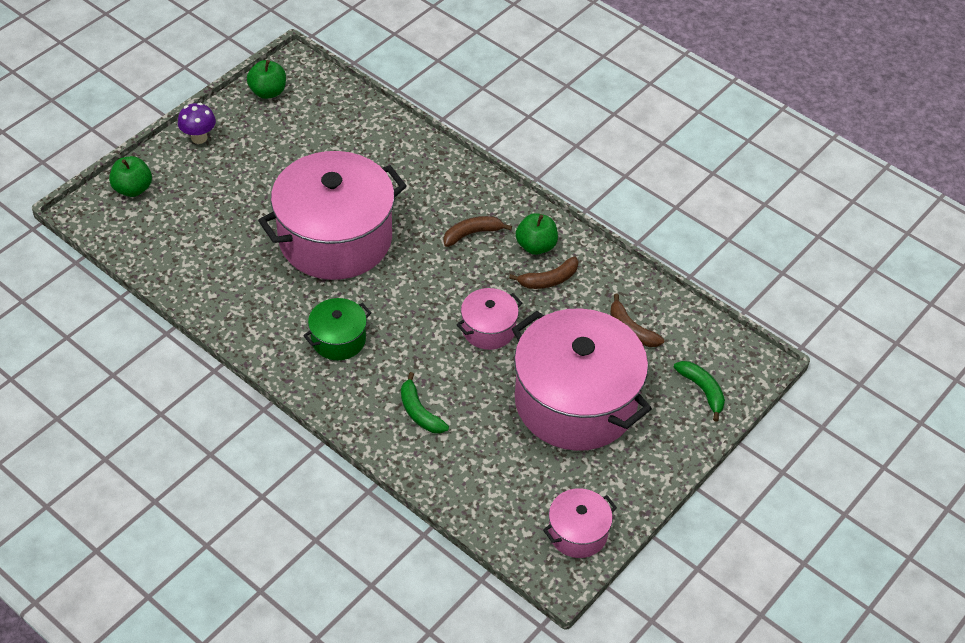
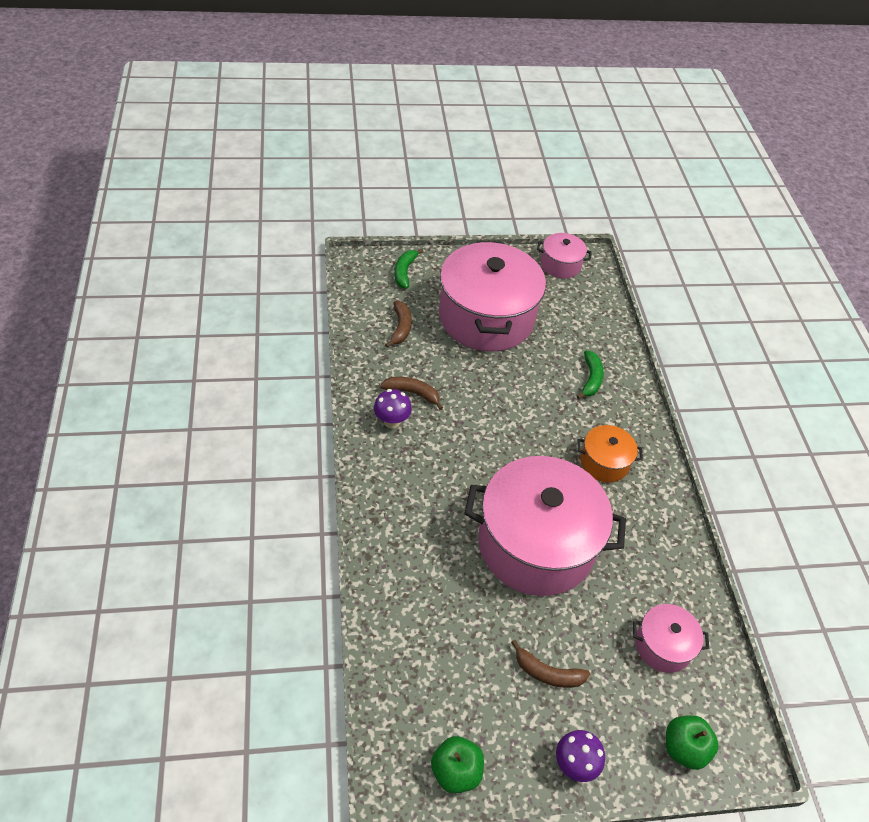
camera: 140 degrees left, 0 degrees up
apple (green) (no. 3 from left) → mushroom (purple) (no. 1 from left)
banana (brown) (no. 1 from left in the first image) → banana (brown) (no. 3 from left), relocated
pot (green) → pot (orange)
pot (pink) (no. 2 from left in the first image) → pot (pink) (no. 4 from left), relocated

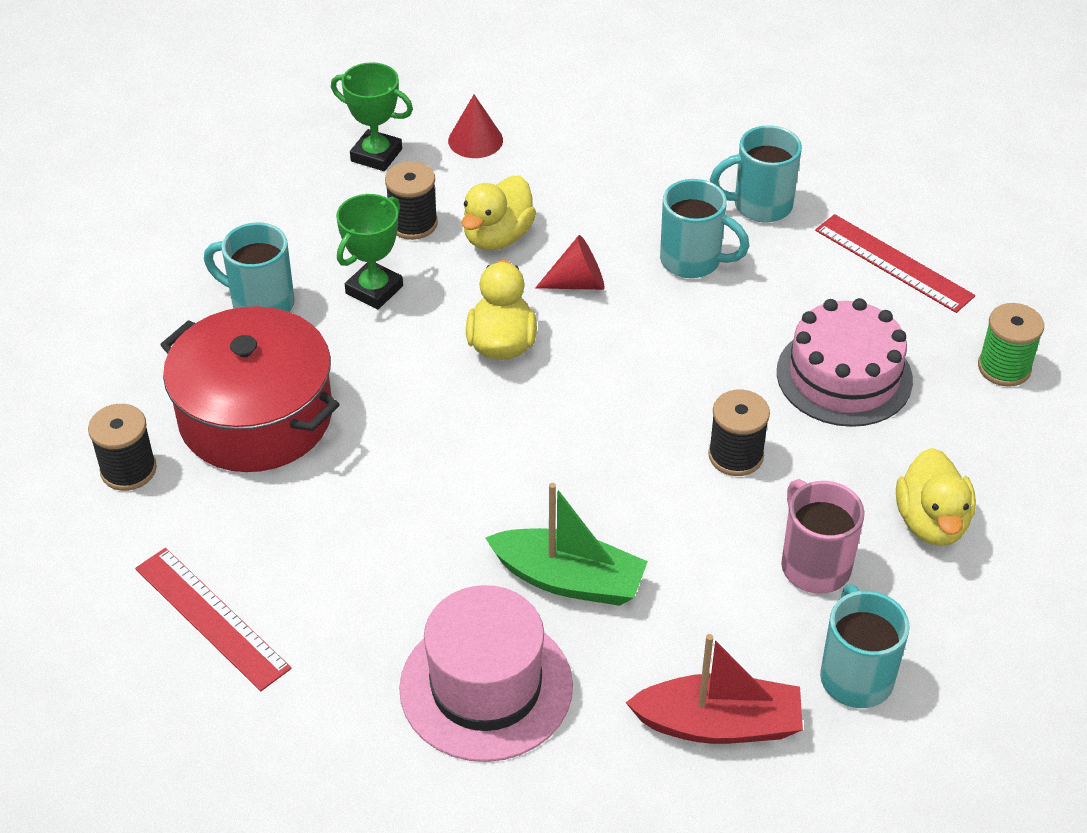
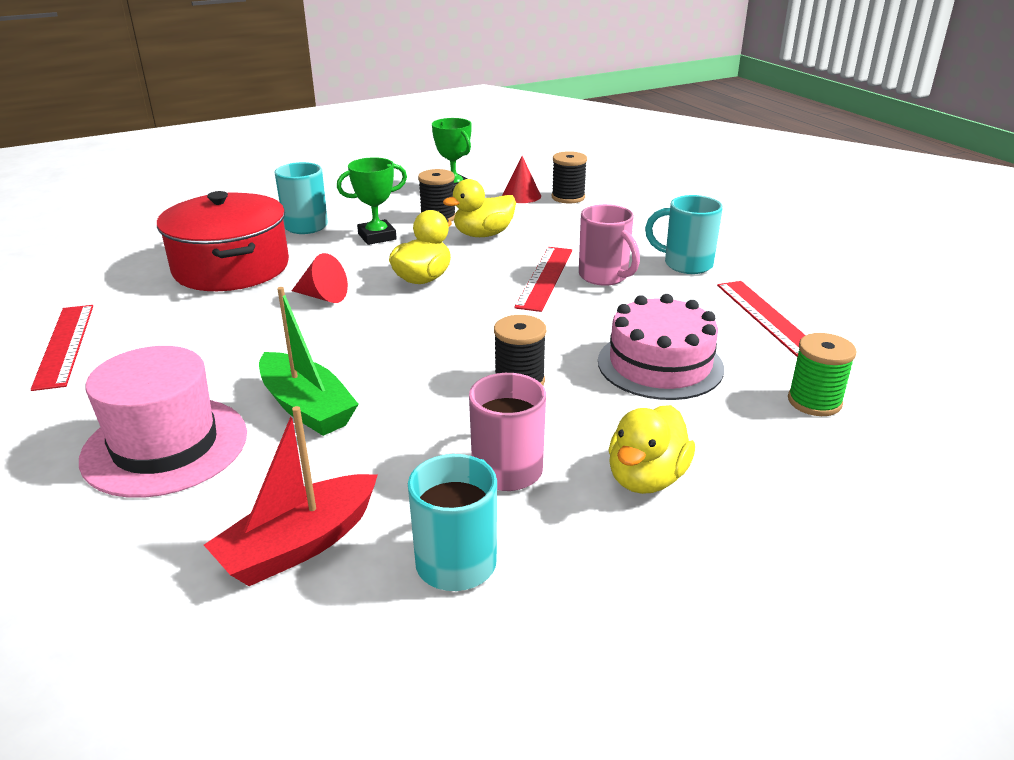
camera: 30 degrees right, 15 degrees down
boat (red), 105 degrees clockwise
cone (red) (no. 2 from left in the first image) → cone (red) (no. 1 from left), relocated
- → ruler (red) (no. 2 from left)
spool (black) (no. 1 from left in the first image) → spool (black) (no. 3 from left), relocated
mug (turquoise) (no. 2 from left) → mug (pink) (no. 2 from left)

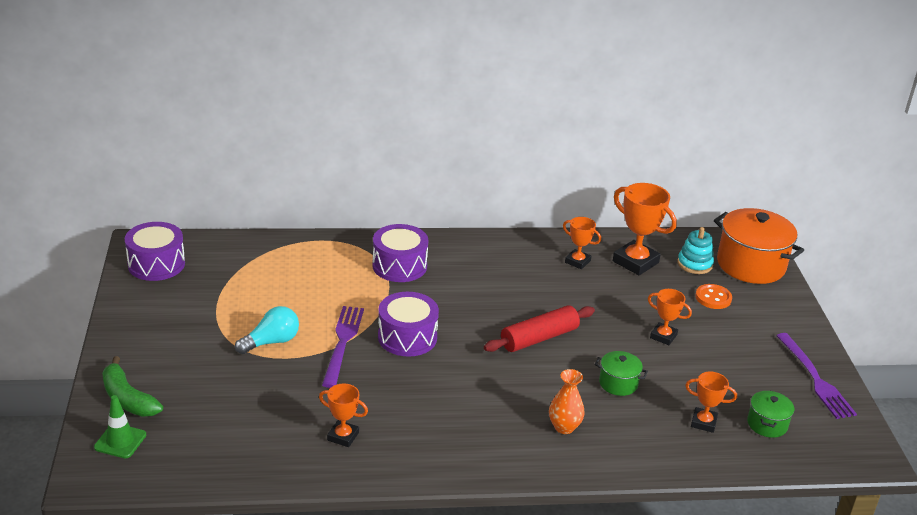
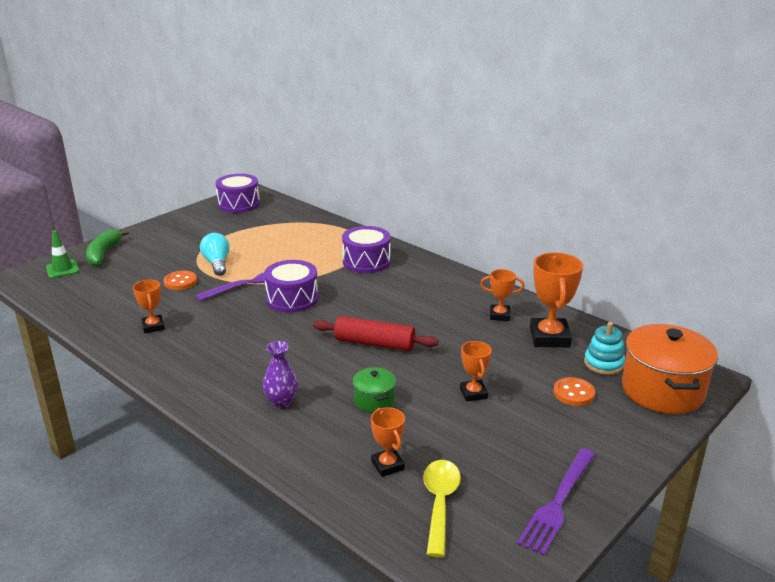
camera: 50 degrees right, 5 degrees down
- → button (orange) (no. 1 from left)
light bulb (turquoise), 120 degrees counterclockwise
vase (orange) → vase (purple)
pot (green) (no. 2 from left) → spoon (yellow)
trophy (orange) (no. 2 from left in the first image) → trophy (orange) (no. 4 from left), 75 degrees counterclockwise

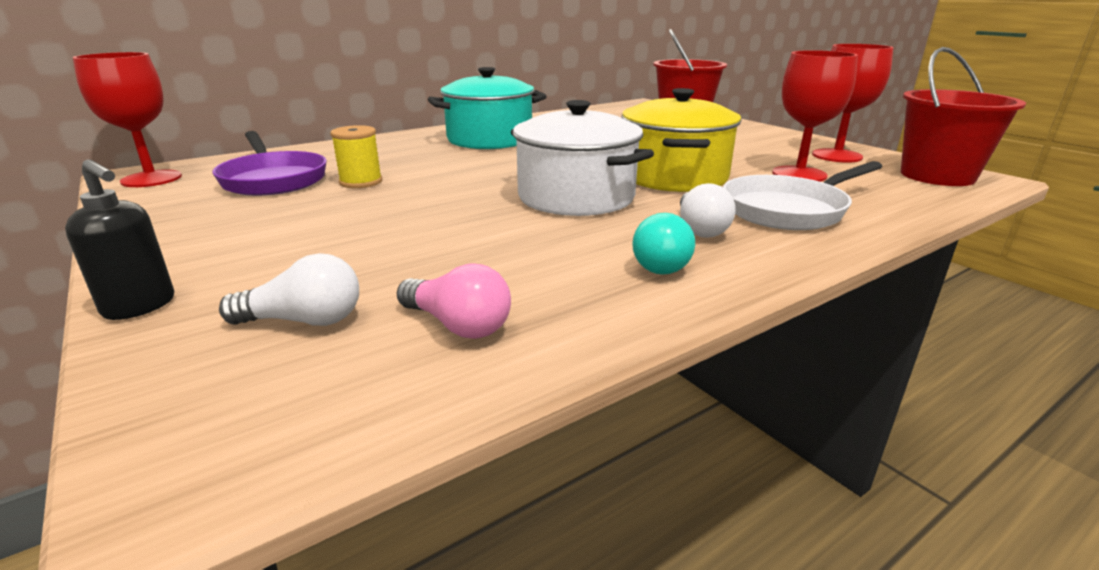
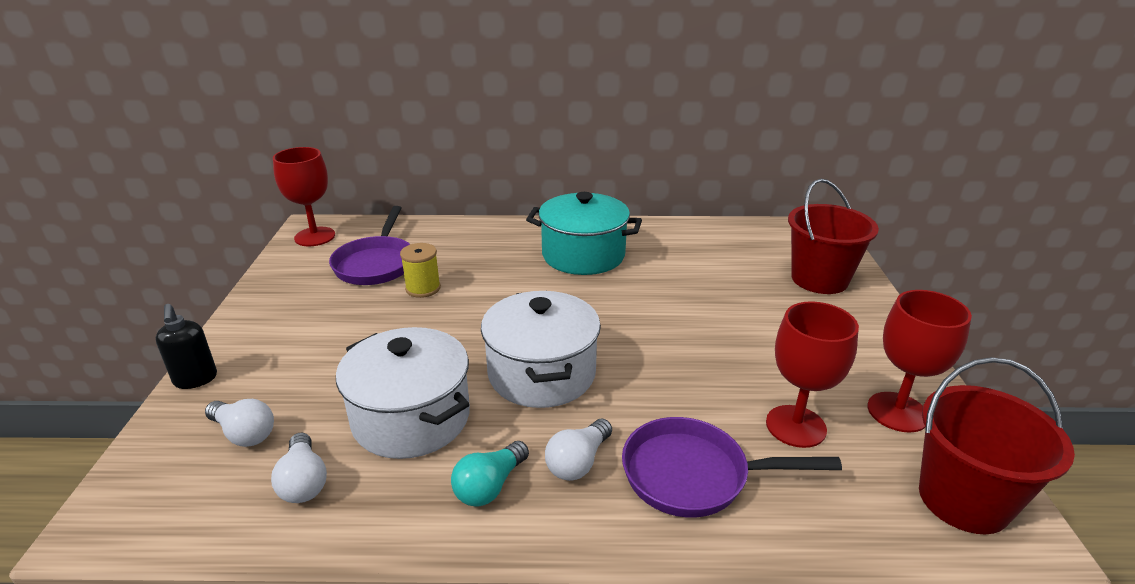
camera: 35 degrees right, 5 degrees up
light bulb (pink) → light bulb (white) (no. 2 from left)
- → pot (white) (no. 1 from left)
pan (white) → pan (purple) (no. 2 from left)
pot (yellow) → -

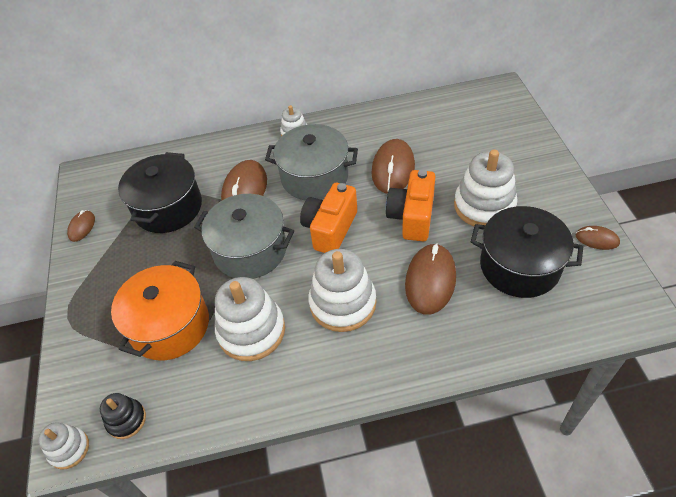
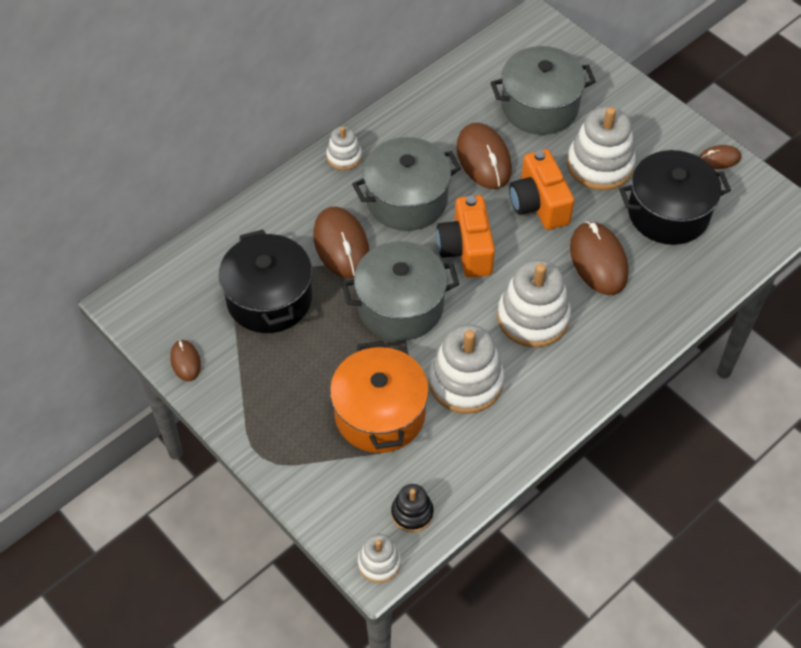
camera: 35 degrees left, 5 degrees up
- → pot (grey) (no. 3 from left)

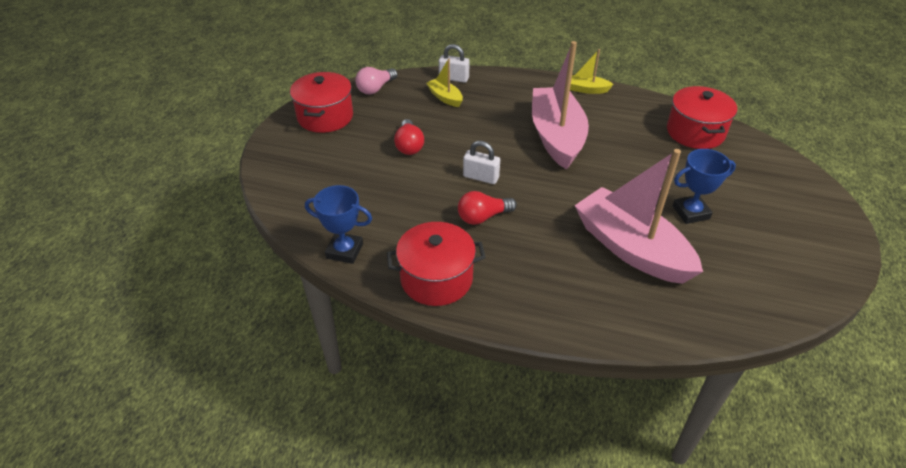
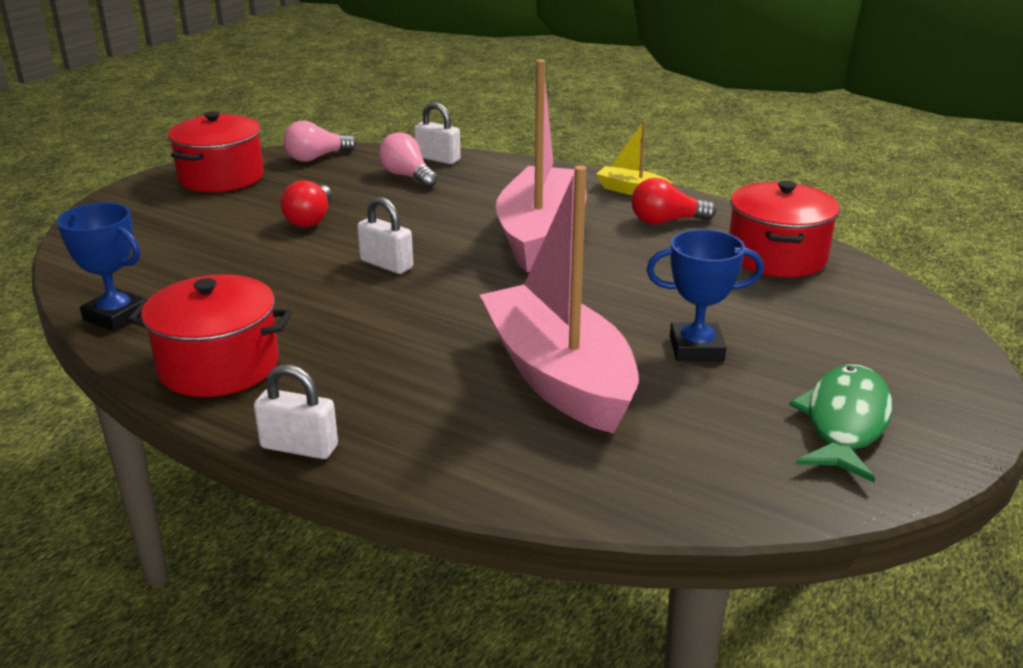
camera: 15 degrees right, 15 degrees down
- → padlock (white) (no. 1 from left)
boat (yellow) (no. 1 from left) → light bulb (pink) (no. 2 from left)
light bulb (red) (no. 2 from left), relocated
- → fish (green)

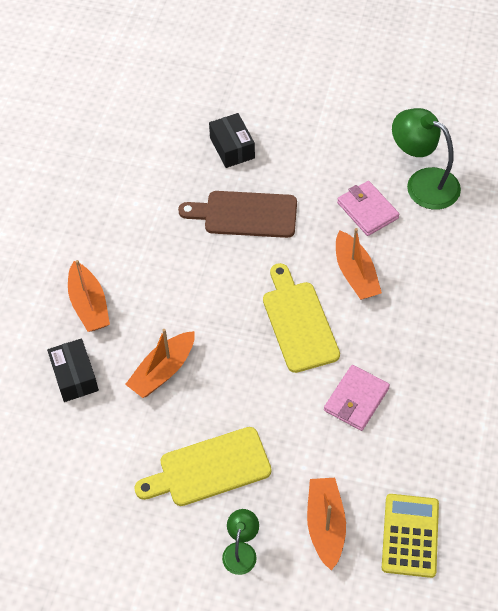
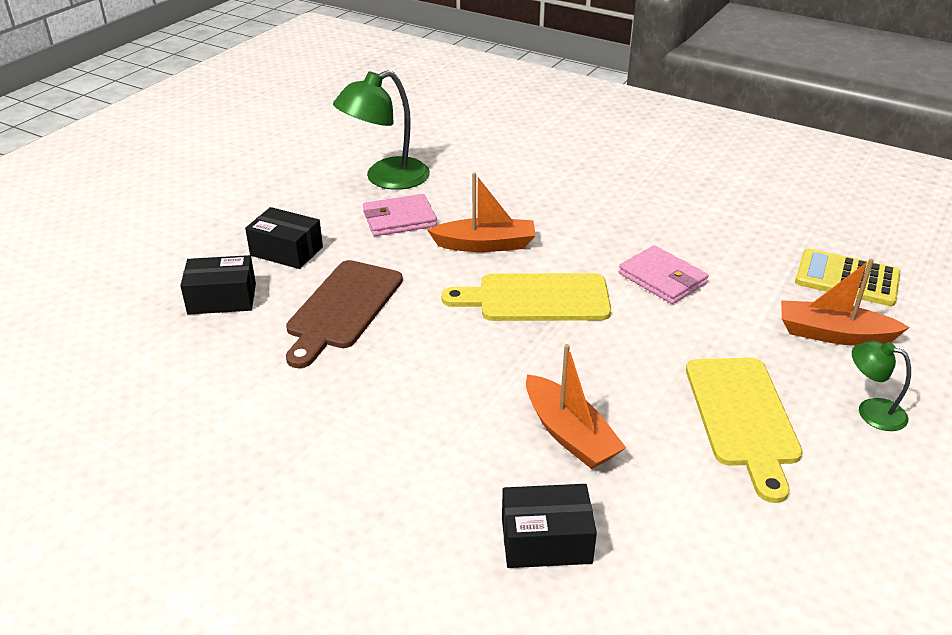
camera: 75 degrees left, 20 degrees down
- → box (black) (no. 2 from left)
boat (orange) (no. 1 from left) → -

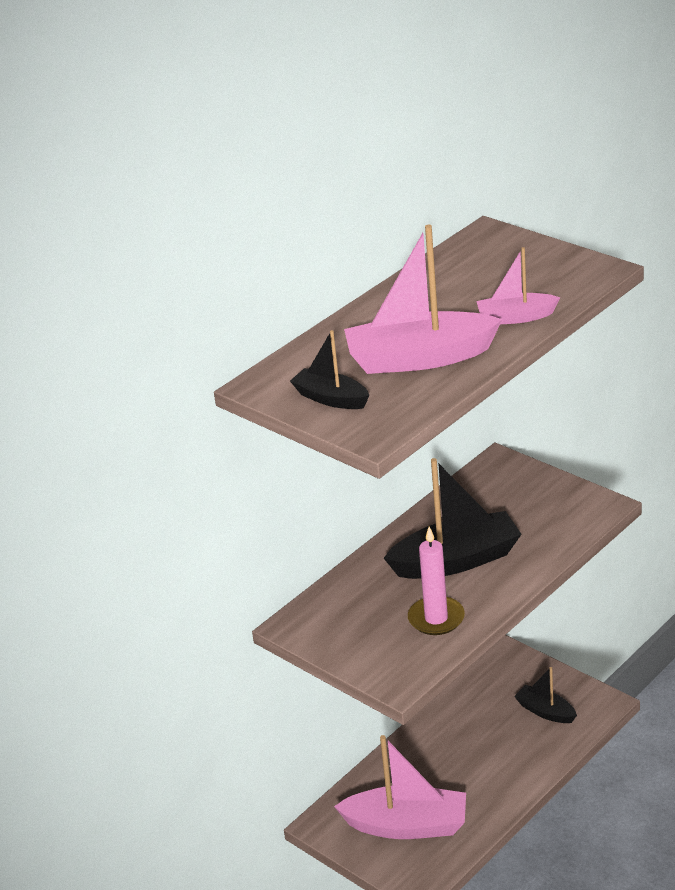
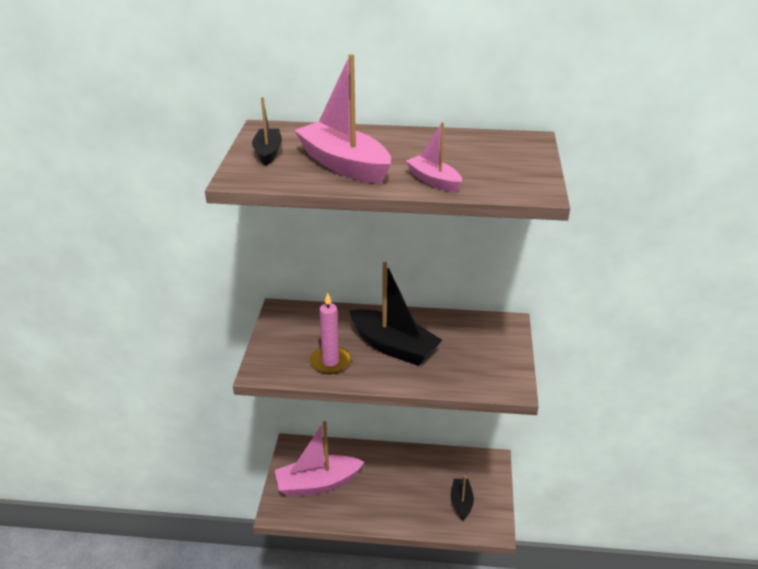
camera: 50 degrees right, 0 degrees up
boat (pink) (no. 1 from left), 105 degrees clockwise

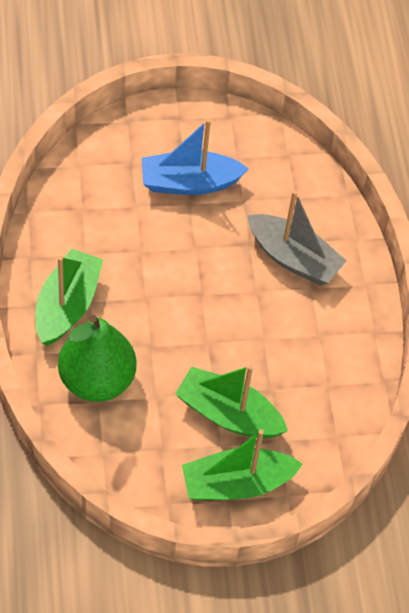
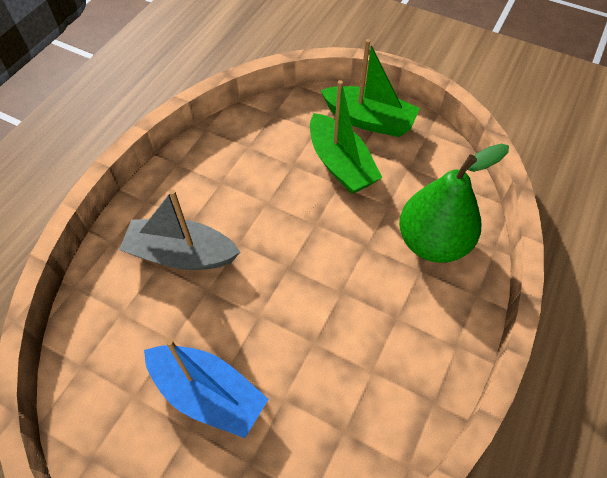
camera: 140 degrees left, 0 degrees up
boat (grey), 60 degrees counterclockwise
boat (green) (no. 1 from left) → -

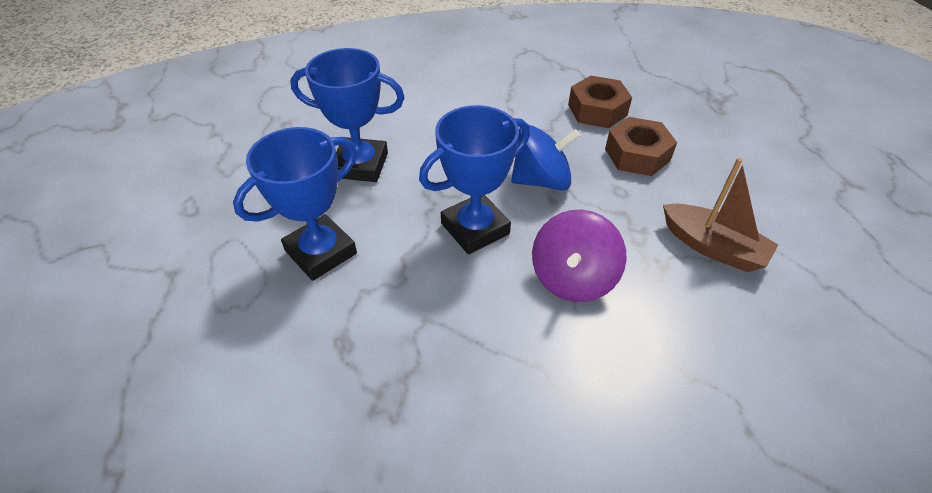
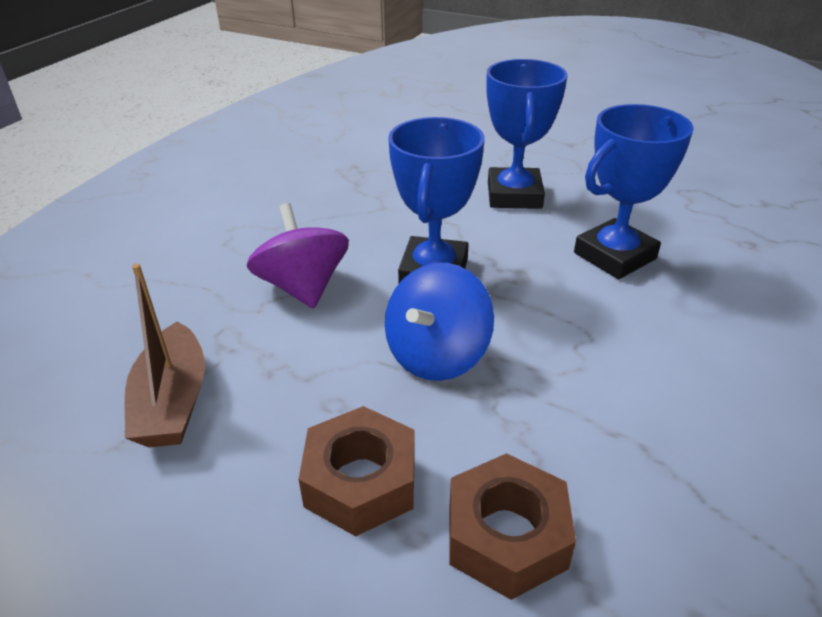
camera: 135 degrees right, 10 degrees down
boat (brown), 90 degrees counterclockwise

